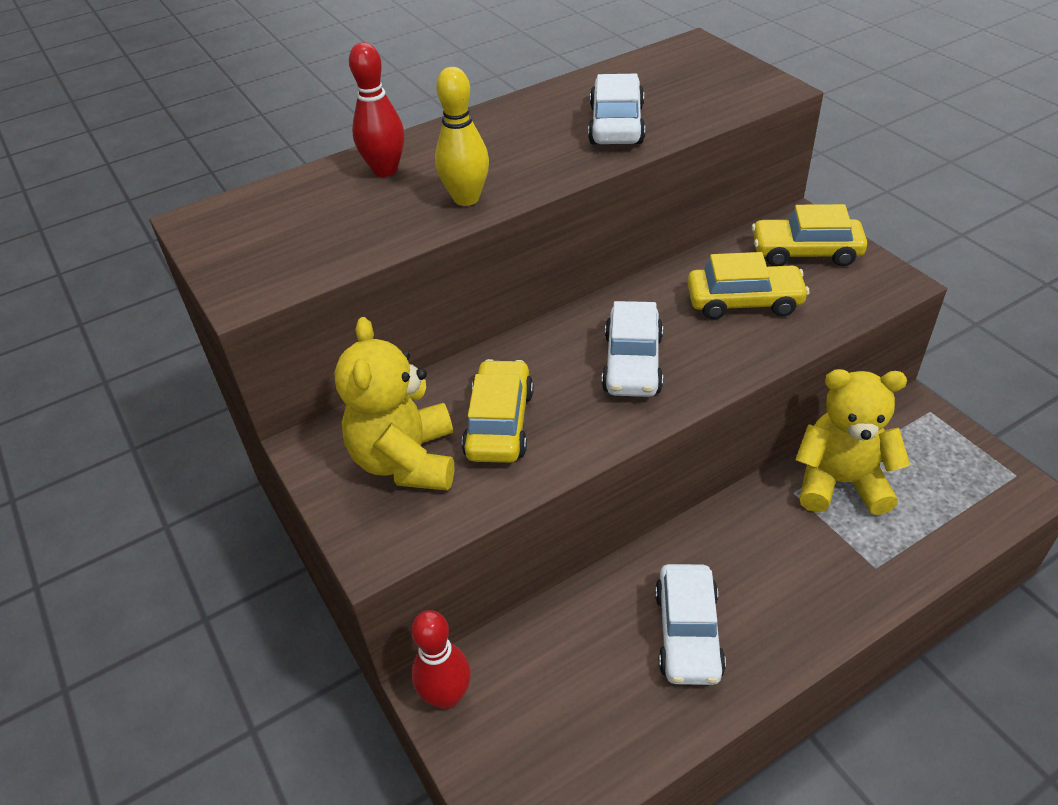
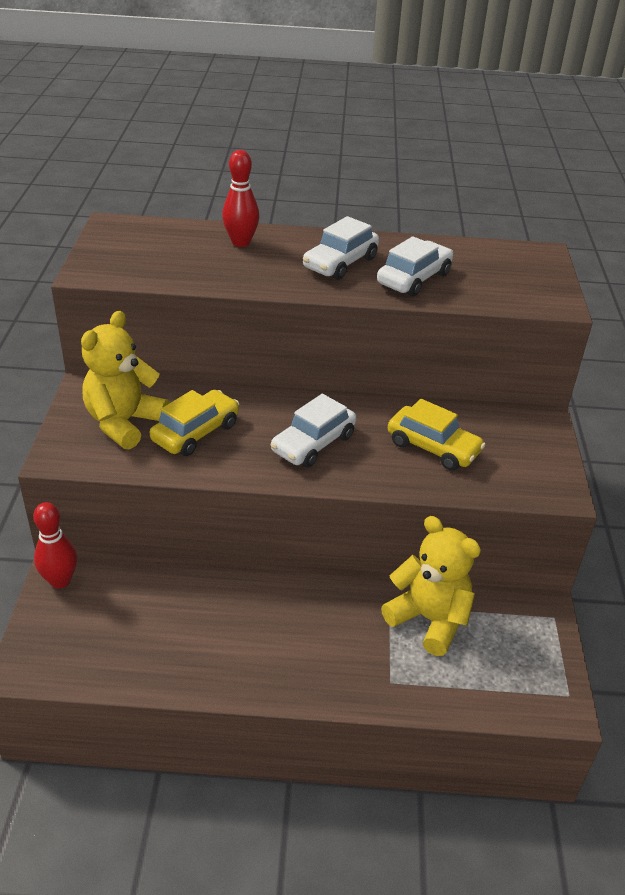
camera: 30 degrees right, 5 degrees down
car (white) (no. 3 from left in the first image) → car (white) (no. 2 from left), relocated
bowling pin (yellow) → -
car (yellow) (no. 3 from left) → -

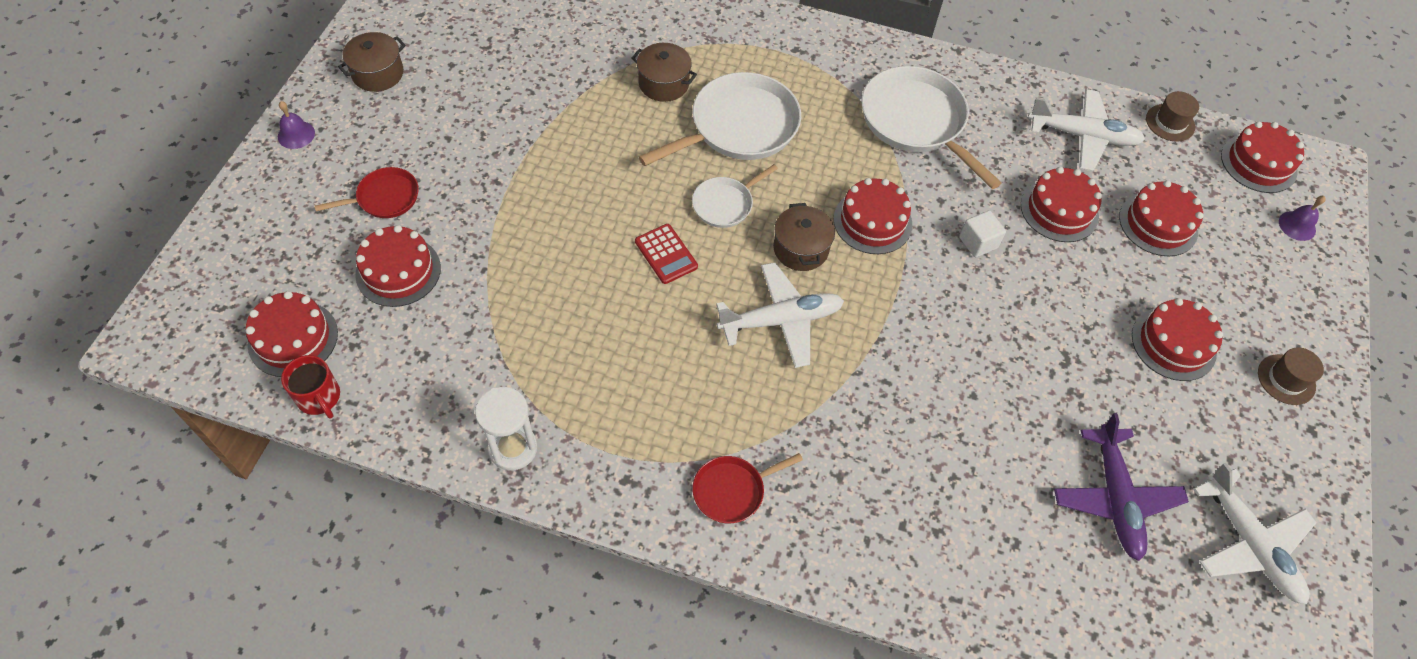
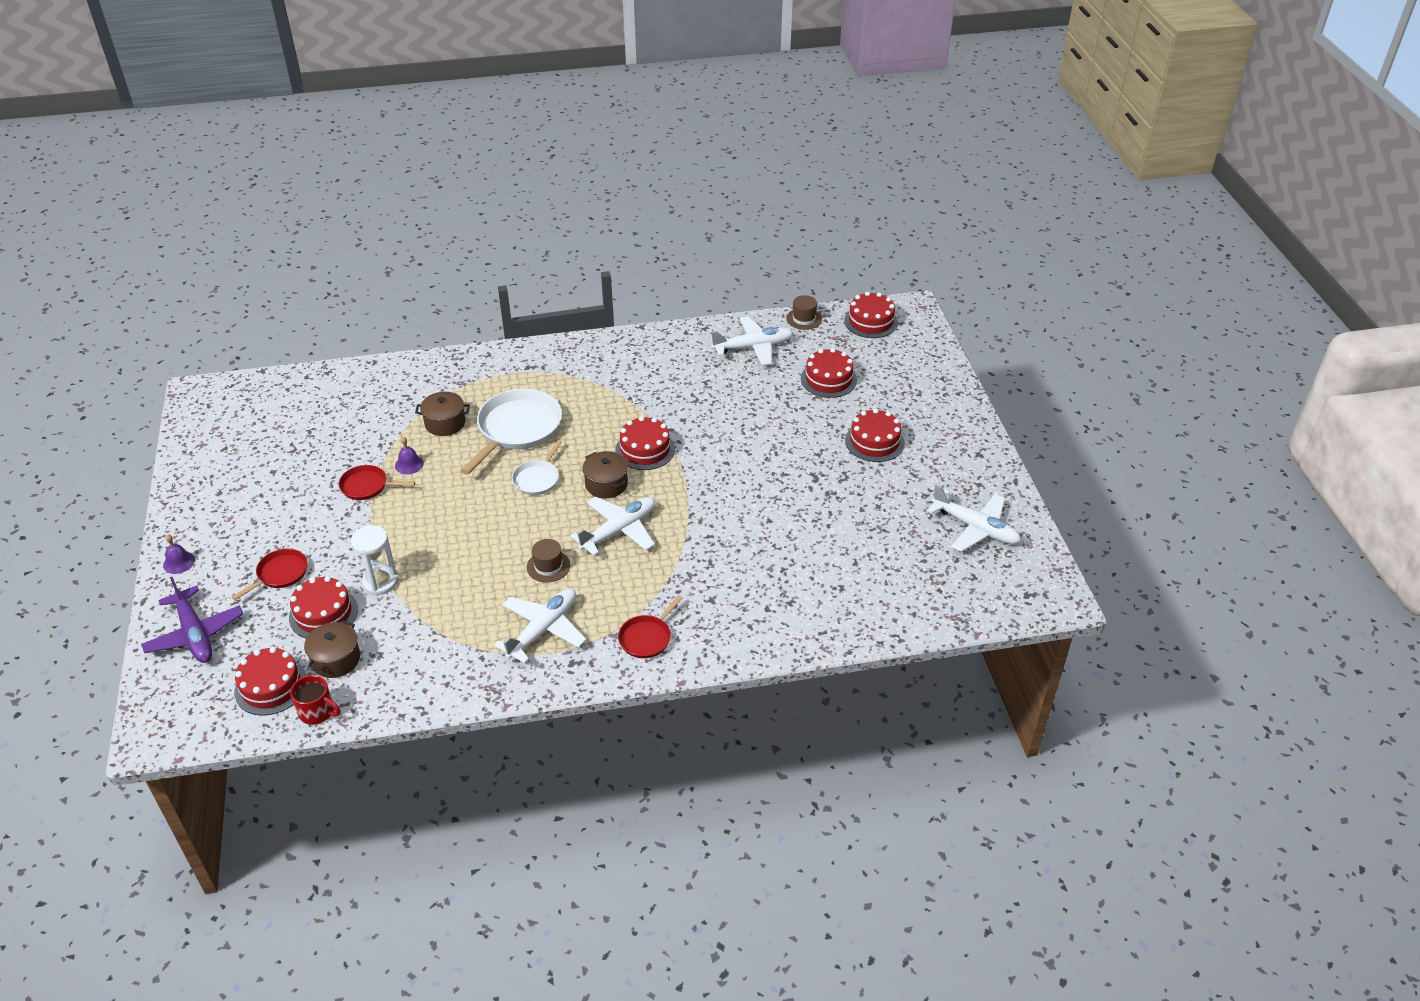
camera: 25 degrees left, 15 degrees down
plane (purple), relocated
pot (brown) (no. 1 from left), relocated
- → pan (red) (no. 2 from left)
hourglass (white), relocated
bell (purple) (no. 2 from left), relocated
- → plane (white) (no. 1 from left)
hat (brown) (no. 2 from left in the first image) → hat (brown) (no. 1 from left), relocated
calculator (red) → -
pan (white) (no. 3 from left) → -
cube (white) → -
cake (red) (no. 4 from left) → -

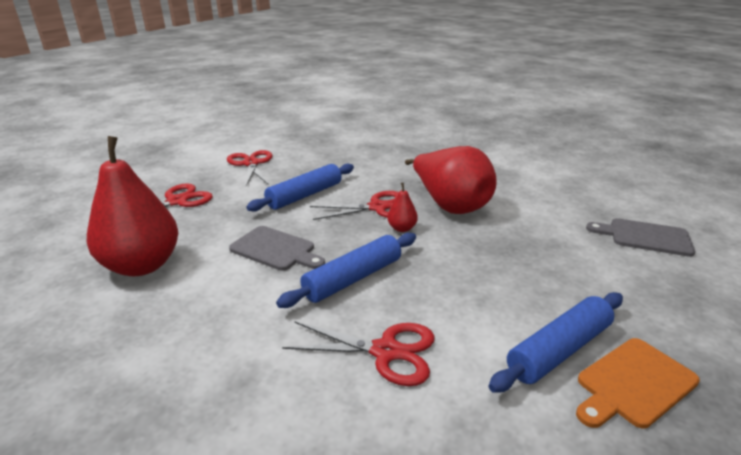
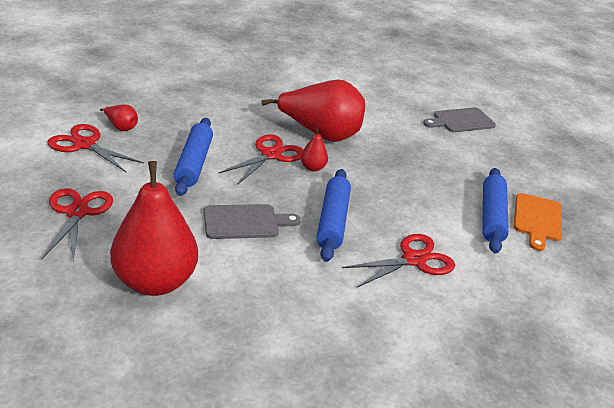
camera: 45 degrees left, 5 degrees up
- → pear (red) (no. 1 from left)

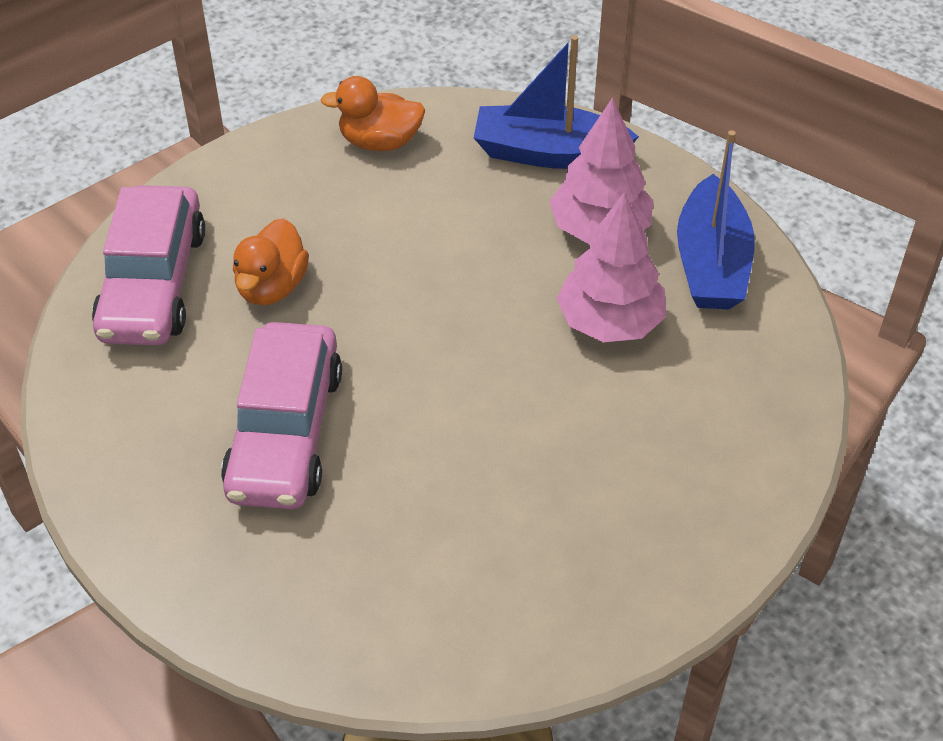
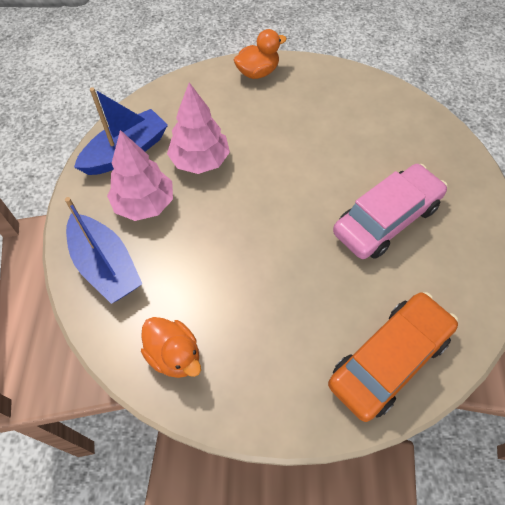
camera: 135 degrees left, 10 degrees up
duck (orange) (no. 1 from left in the first image) → duck (orange) (no. 2 from left), relocated
car (pink) (no. 1 from left) → car (orange)

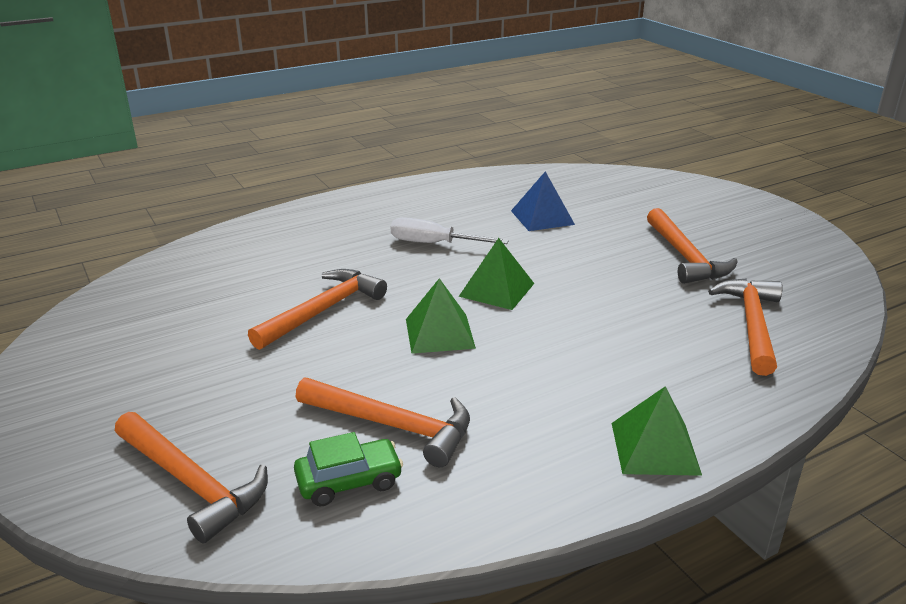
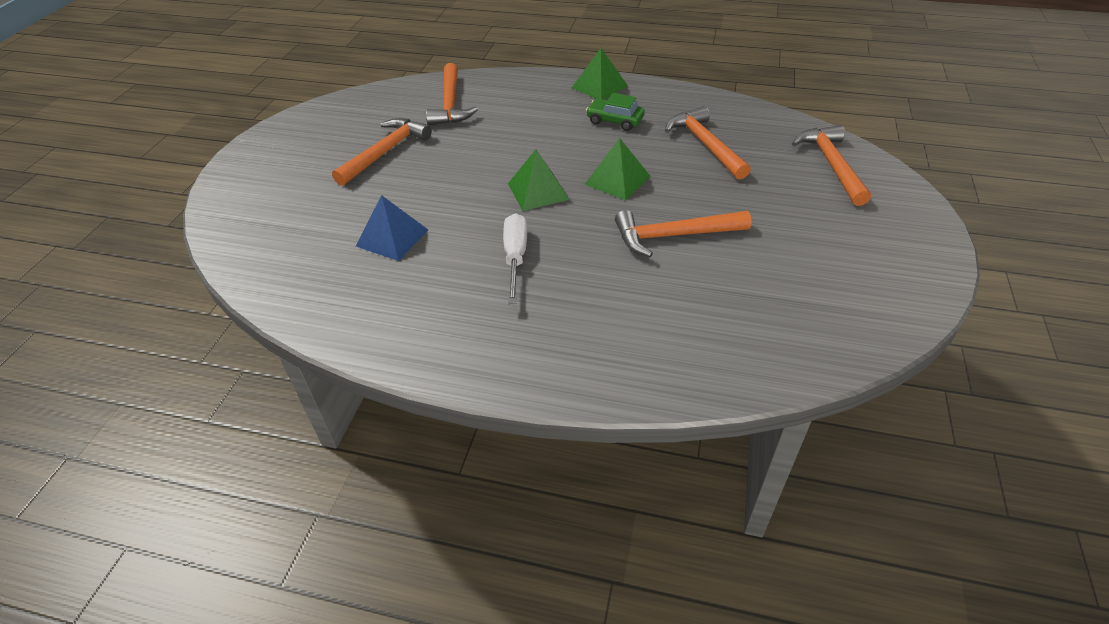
camera: 135 degrees left, 15 degrees up
hammer (orange) (no. 5 from left in the first image) → hammer (orange) (no. 2 from left), 60 degrees counterclockwise
screwdriver (white), 150 degrees counterclockwise
car (green), relocated

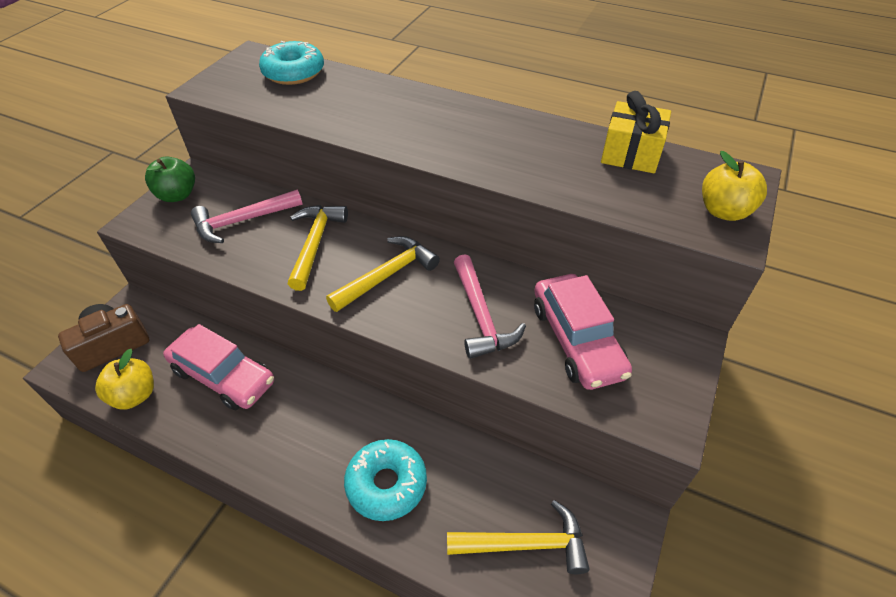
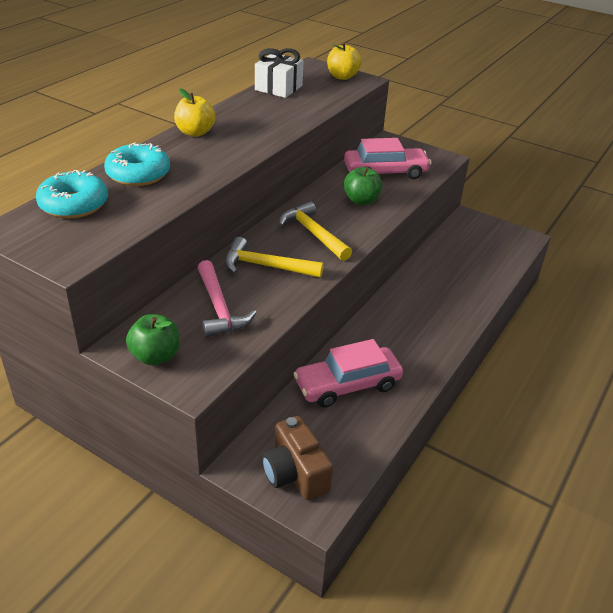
camera: 85 degrees left, 10 degrees down
donut (turquoise) (no. 2 from left), relocated
apple (yellow) (no. 1 from left), relocated
gift (yellow) → gift (white)
car (pink) (no. 1 from left), 150 degrees counterclockwise
hammer (pink) (no. 2 from left) → apple (green) (no. 2 from left)
hammer (yellow) (no. 3 from left) → -

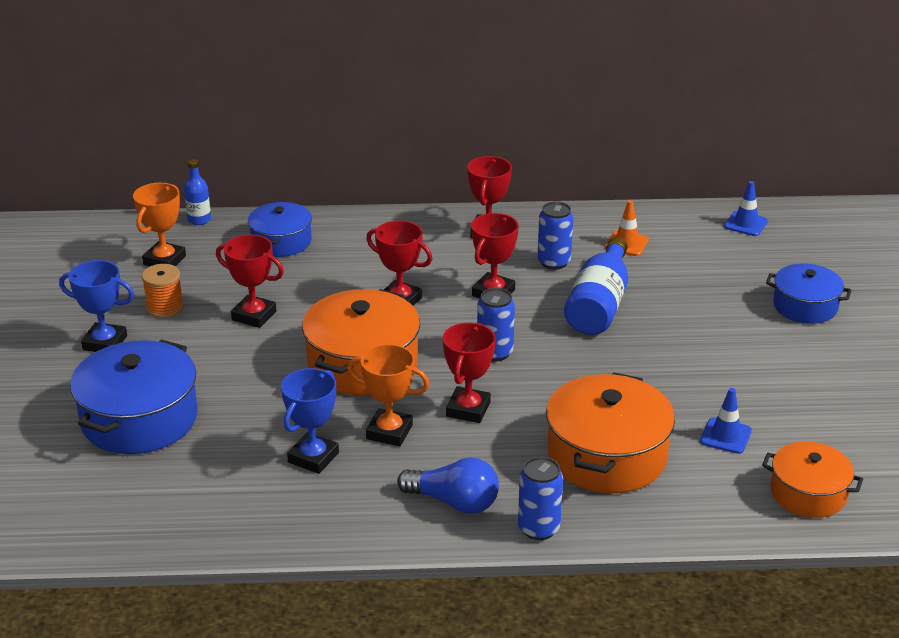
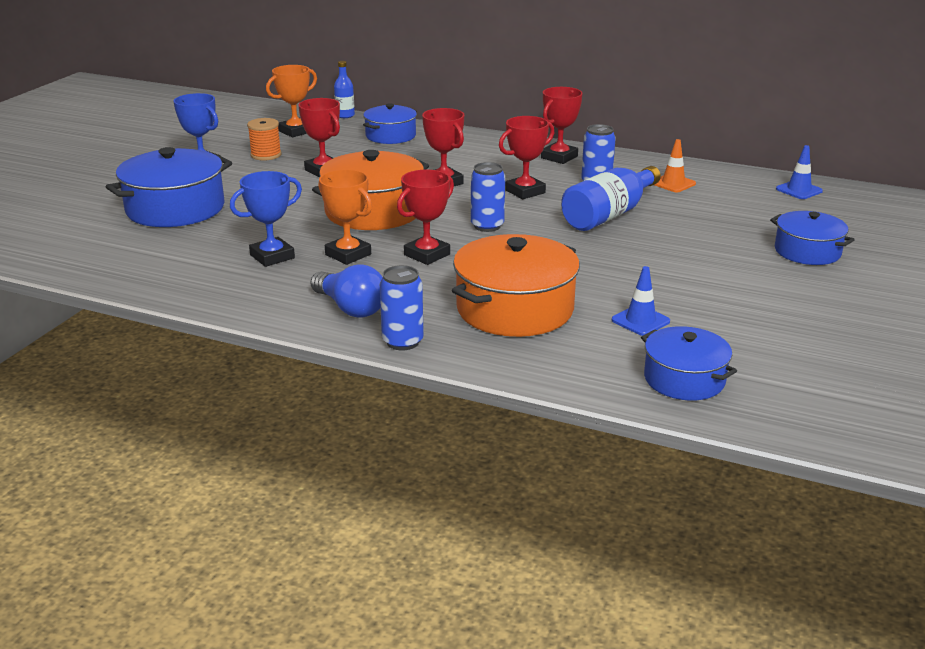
camera: 25 degrees right, 5 degrees down
pot (orange) (no. 3 from left) → pot (blue) (no. 3 from left)

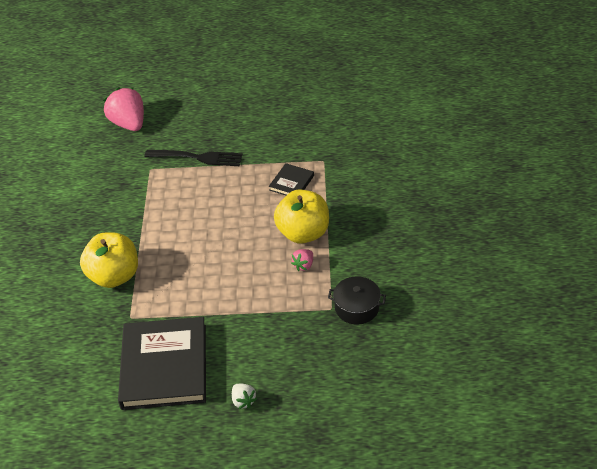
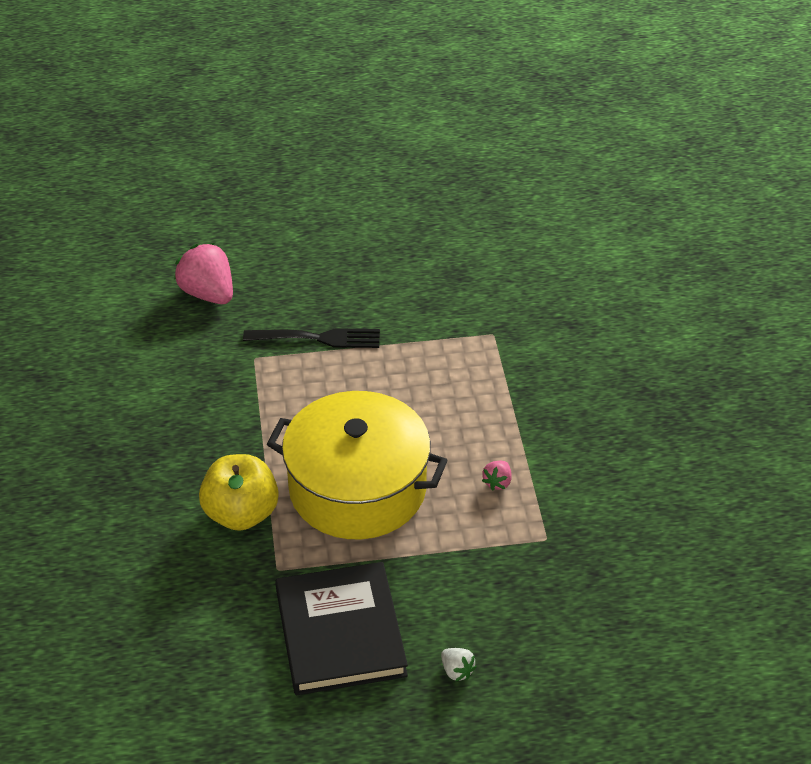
camera: 10 degrees left, 0 degrees up
- → pot (yellow)
book (black) (no. 2 from left) → -
apple (yellow) (no. 2 from left) → -
pot (black) → -

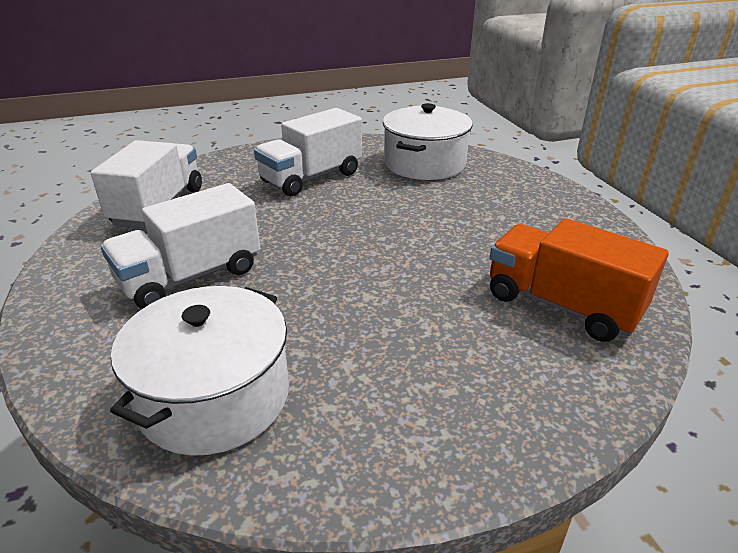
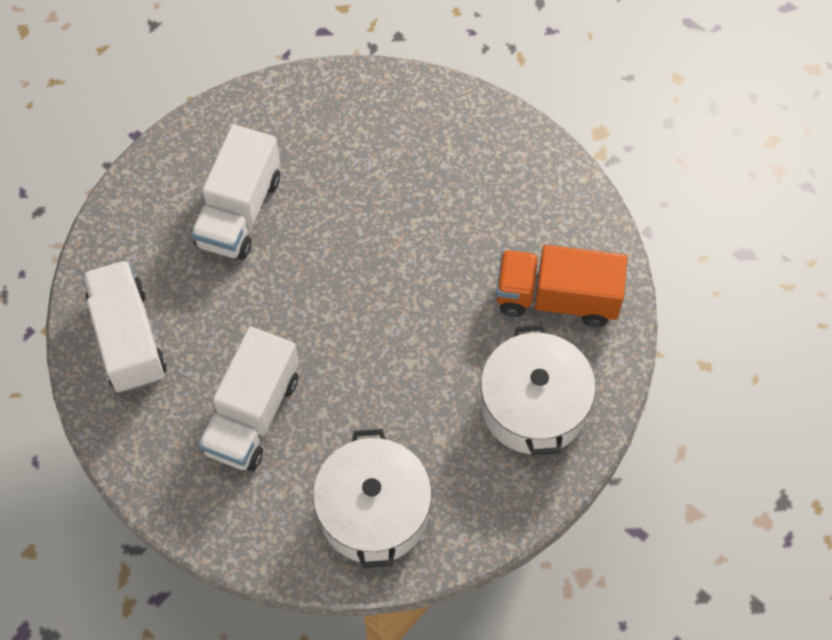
camera: 30 degrees left, 30 degrees up
pot (white) (no. 2 from left), relocated

